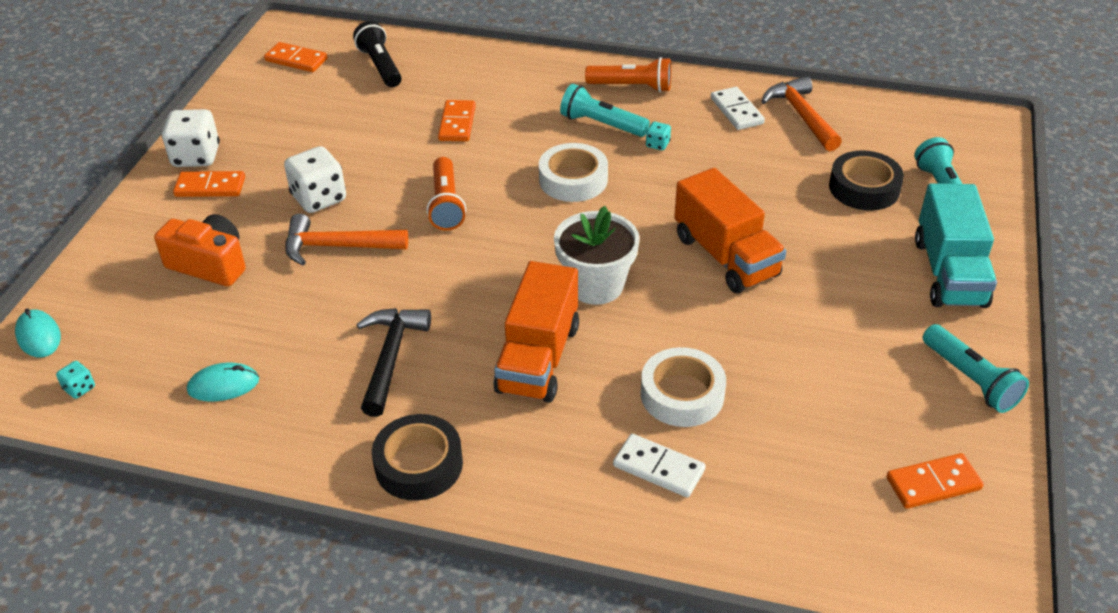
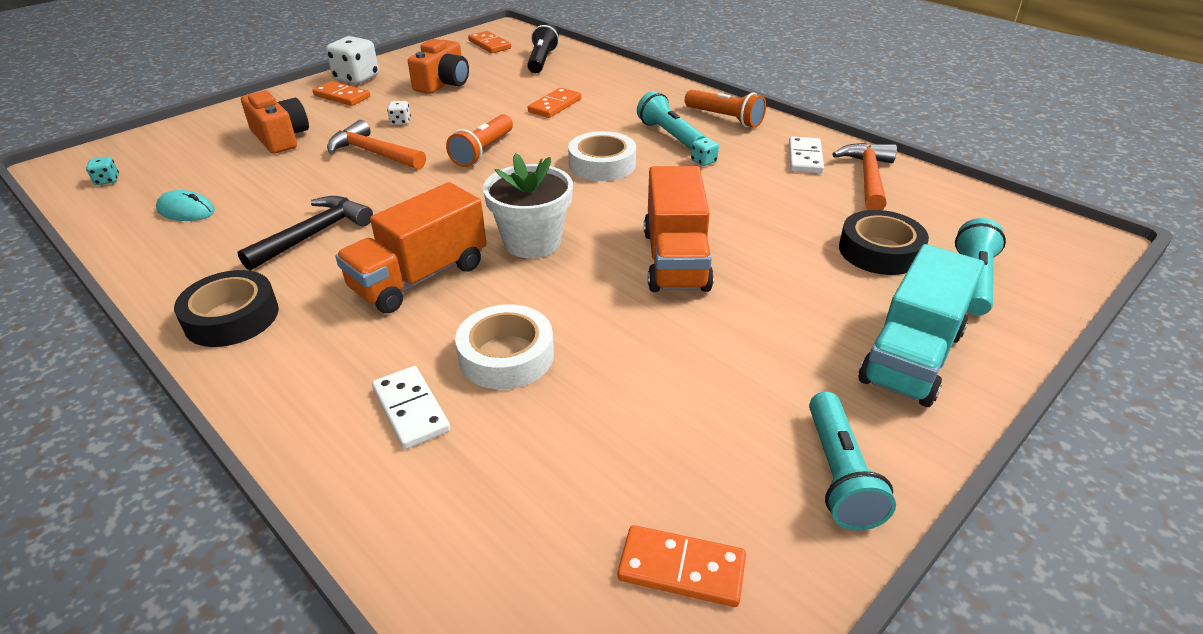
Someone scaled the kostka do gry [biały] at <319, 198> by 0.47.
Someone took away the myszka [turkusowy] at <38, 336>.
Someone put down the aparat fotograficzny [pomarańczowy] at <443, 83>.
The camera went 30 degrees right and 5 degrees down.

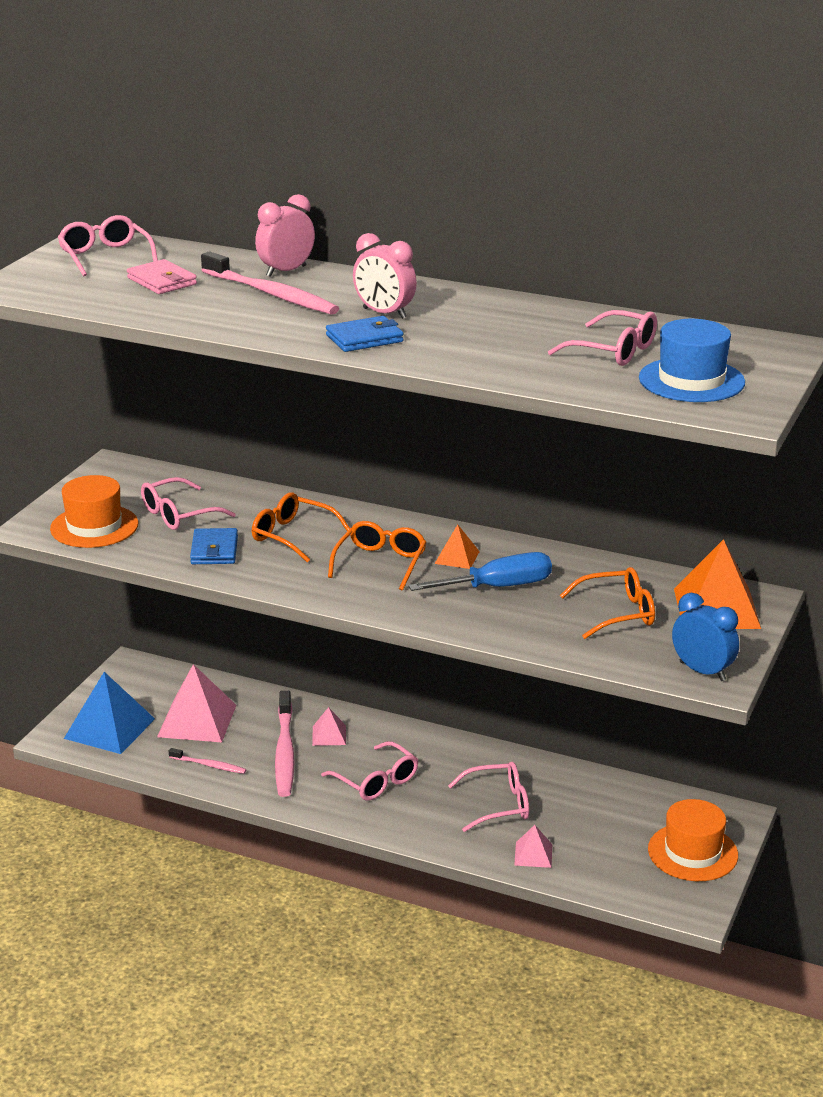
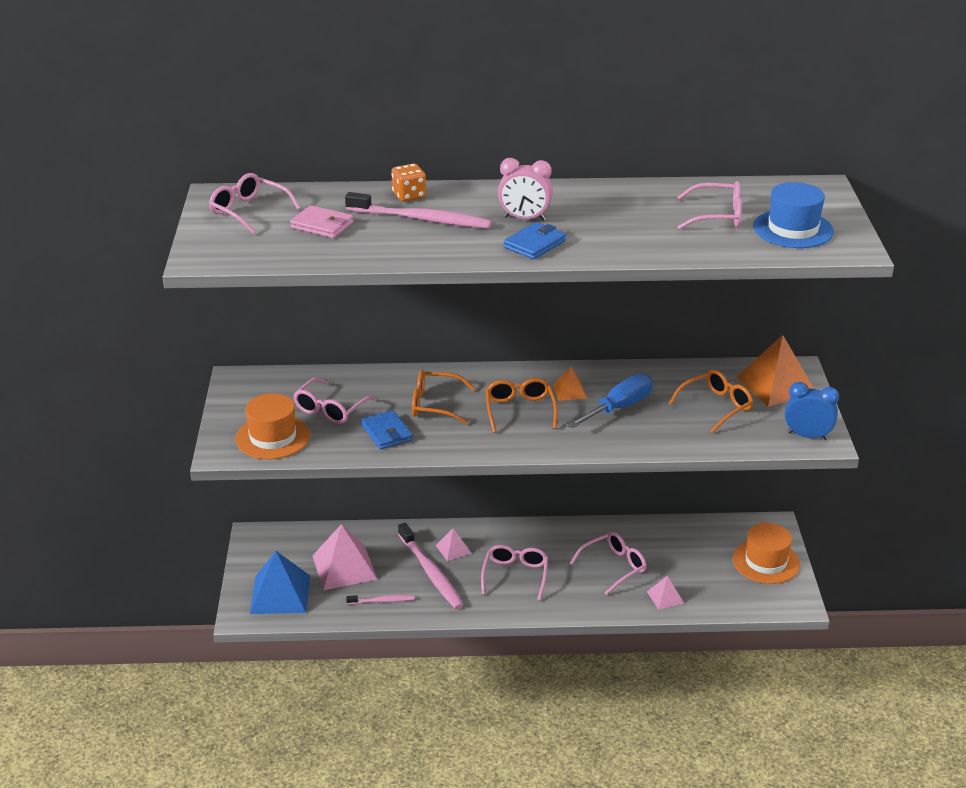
Someone swapped the budzik [różowy] at <286, 271> for the kostka do gry [pomarańczowy] at <409, 195>.
Someone rotated the okulary [różowy] at <376, 781> by 105 degrees counterclockwise.
The camera went 25 degrees left and 5 degrees up.

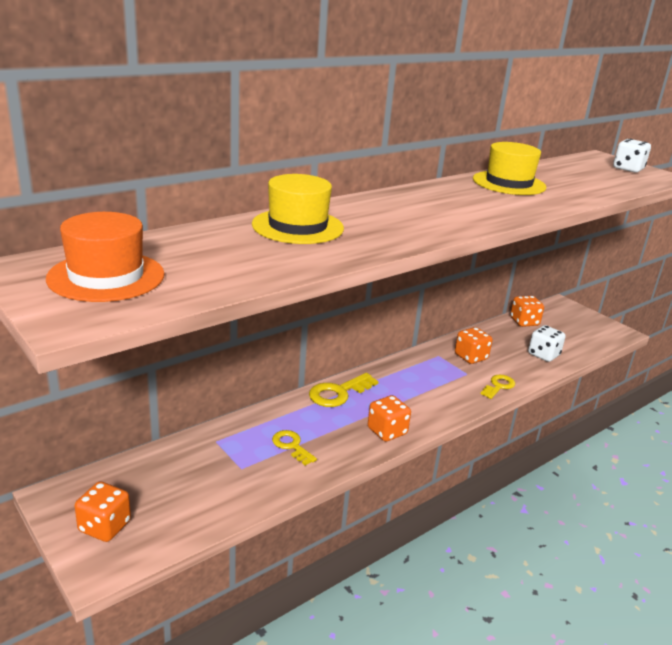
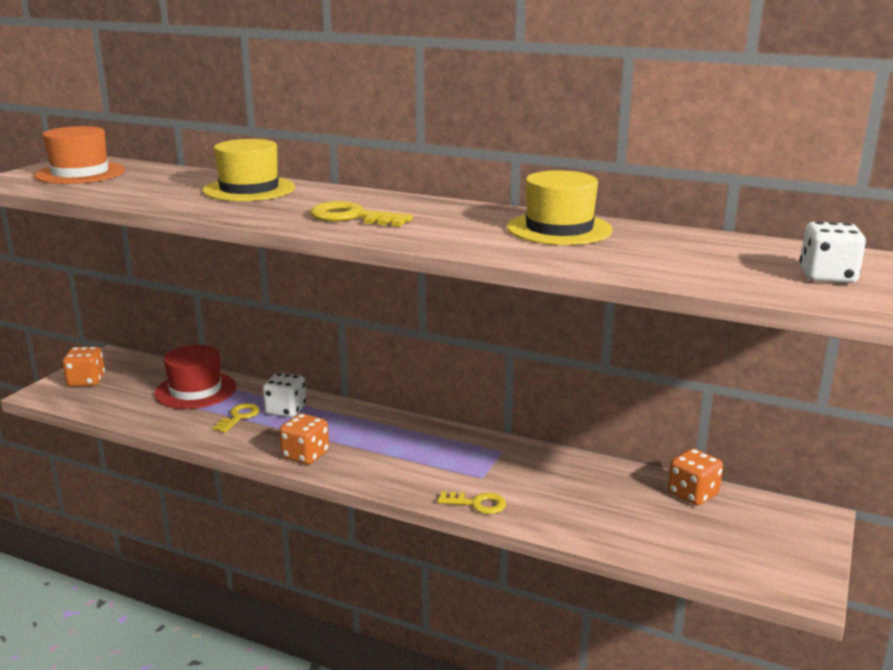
Someone carried the kostka do gry [biały] from <543, 355> to <285, 410>.
Someone took away the kostka do gry [pomarańczowy] at <471, 357>.
Someone carried the klucz [żółty] from <338, 393> to <352, 217>.
Someone put down the kapelusz [czerwony] at <195, 390>.
The camera went 65 degrees right and 5 degrees down.

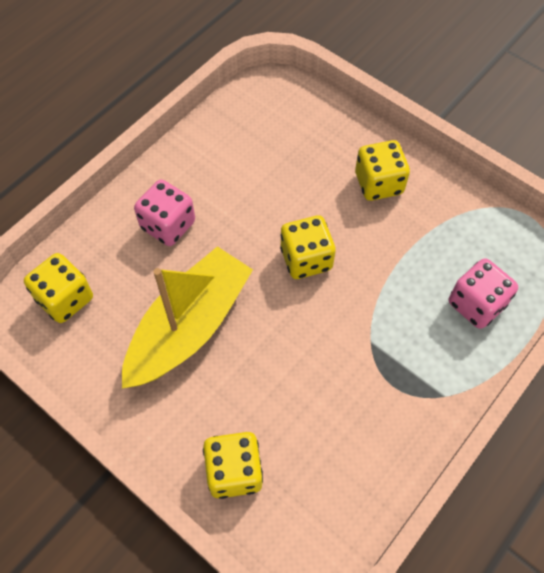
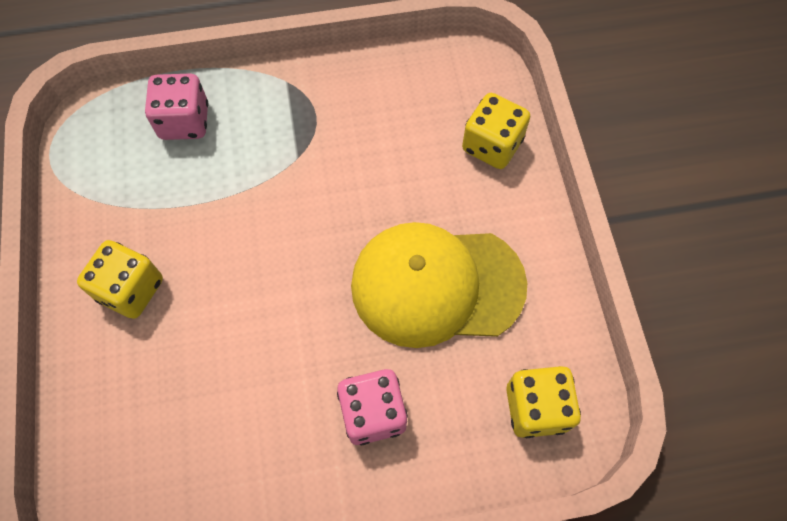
Someone took away the kostka do gry [żółty] at <306, 259>.
Someone swapped the łódka [żółty] at <189, 327> for the czapka [żółty] at <437, 285>.
The camera went 140 degrees left and 5 degrees up.

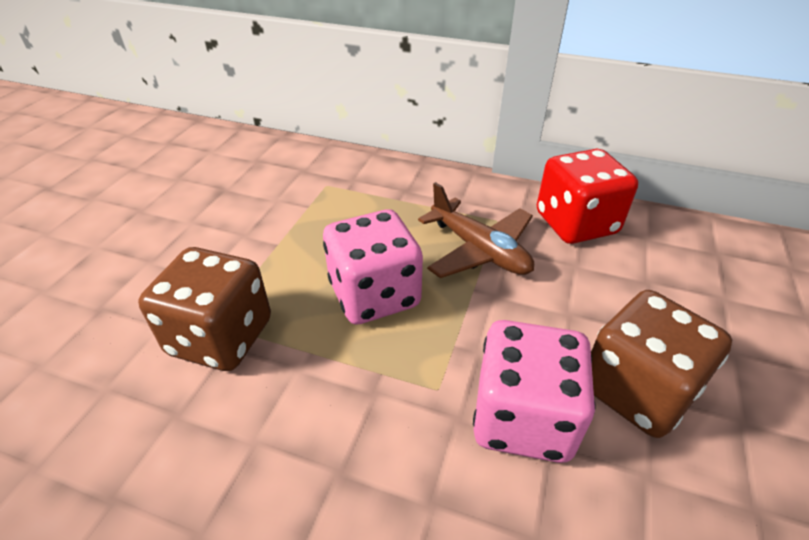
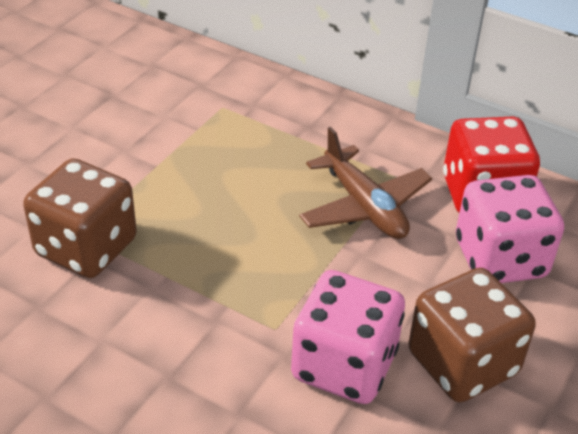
Someone carried the kostka do gry [różowy] from <374, 295> to <500, 259>.
The camera went 10 degrees right and 0 degrees up.

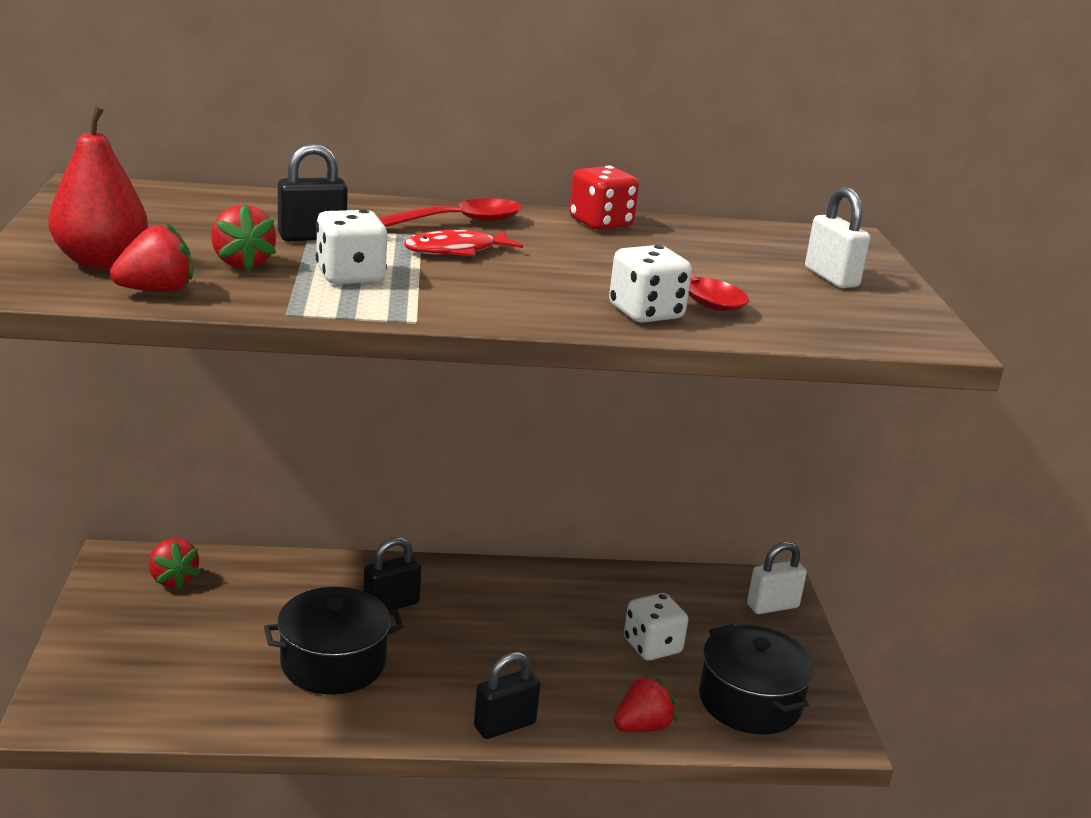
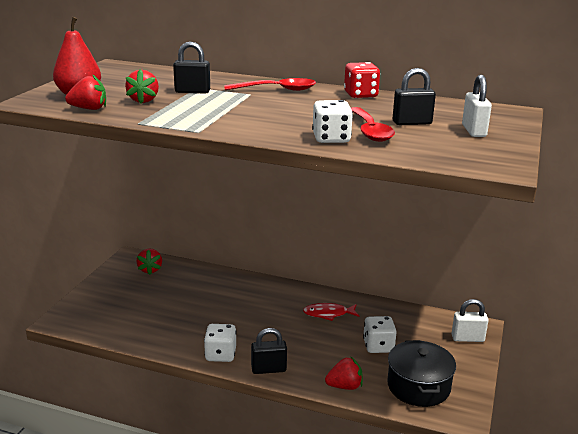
Someone carried the kostka do gry [biały] from <350, 276> to <220, 354>.
Someone carried the ryba [czerwony] from <456, 251> to <328, 314>.
Someone carried the kłódka [czarny] from <391, 605> to <412, 123>.
Someone took away the garnek [czarny] at <333, 662>.
The camera went 25 degrees right and 0 degrees up.

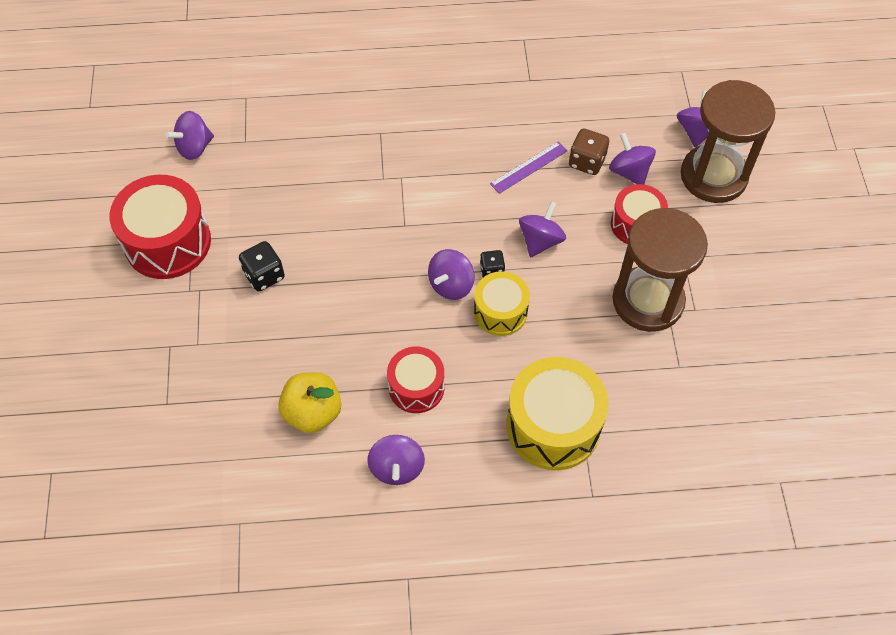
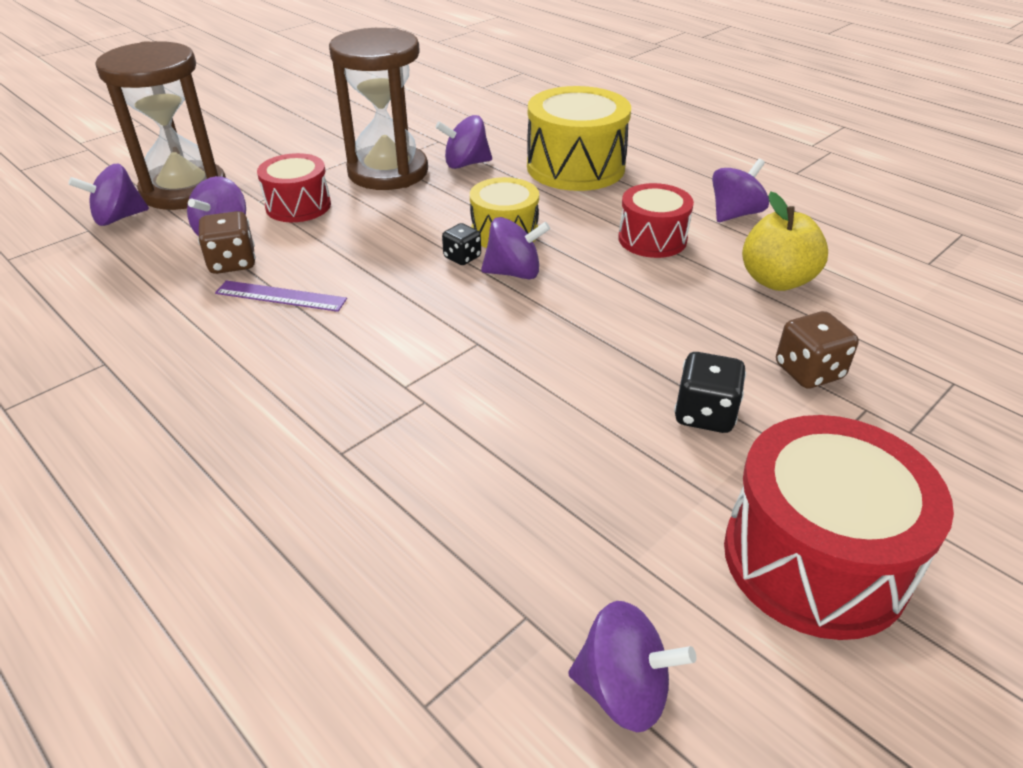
Someone carried the bączek [fioletowy] from <540, 241> to <466, 164>.
Someone put down the kostka do gry [brązowy] at <808, 371>.
The camera went 130 degrees left and 20 degrees down.

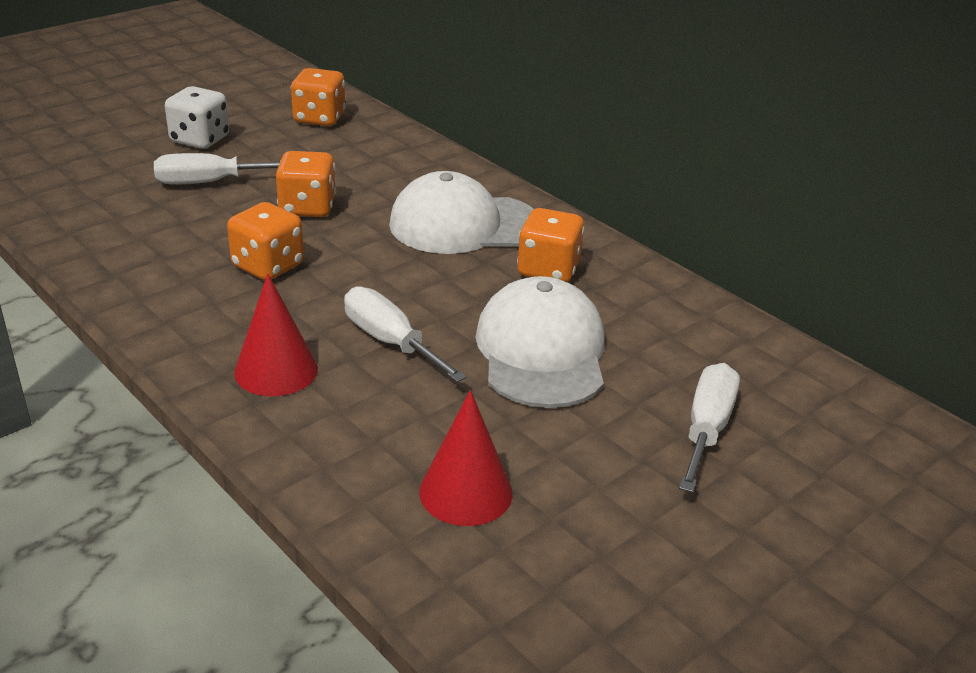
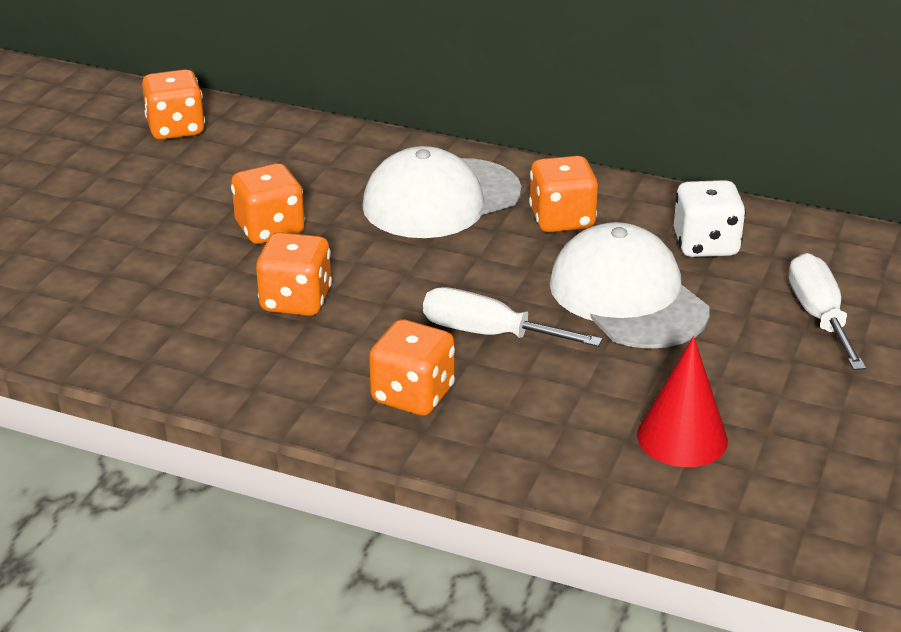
Someone carried the kostka do gry [biały] from <200, 140> to <705, 245>.
Someone took away the śrubokręt [biały] at <210, 182>.
Someone swapped the stożek [czerwony] at <276, 370> for the kostka do gry [pomarańczowy] at <413, 395>.
The camera went 25 degrees left and 0 degrees up.

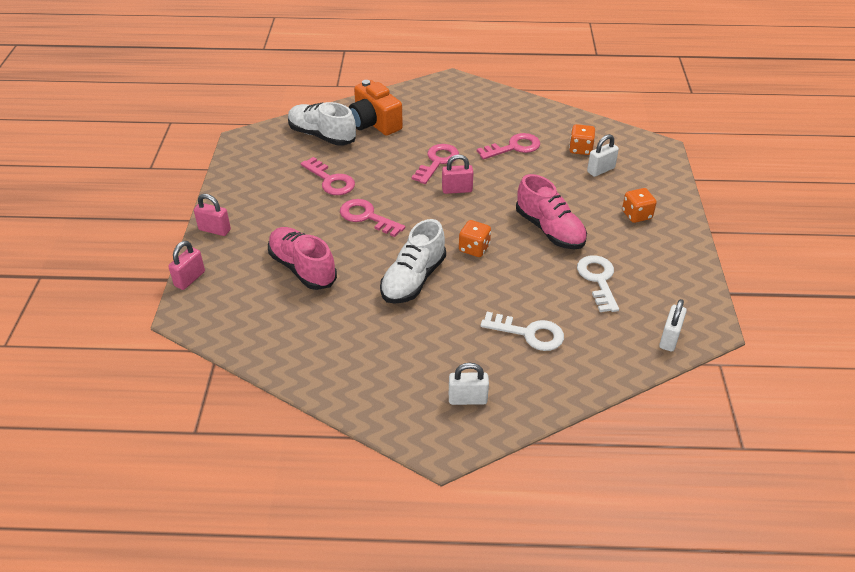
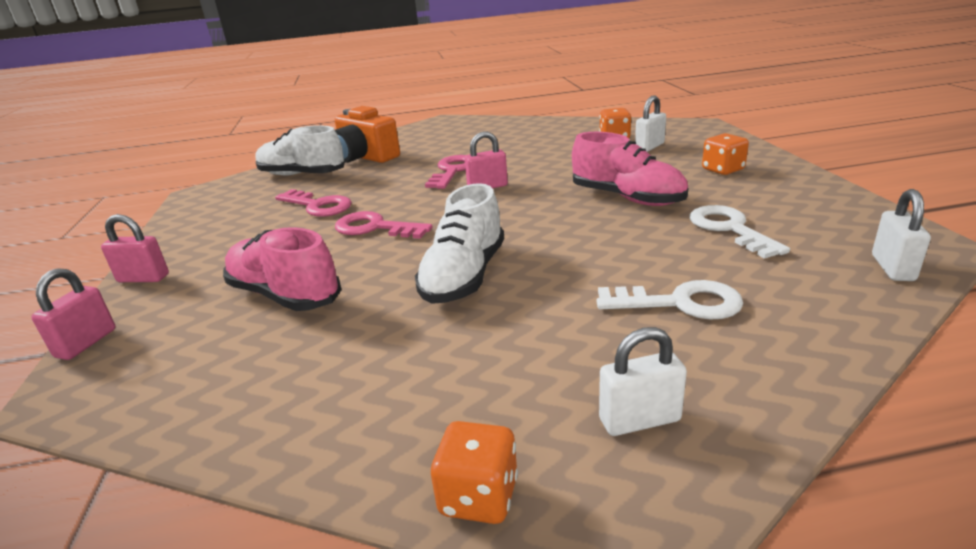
Someone took away the klucz [różowy] at <514, 147>.
Someone carried the kostka do gry [pomarańczowy] from <474, 248> to <479, 496>.
The camera went 10 degrees left and 15 degrees down.

